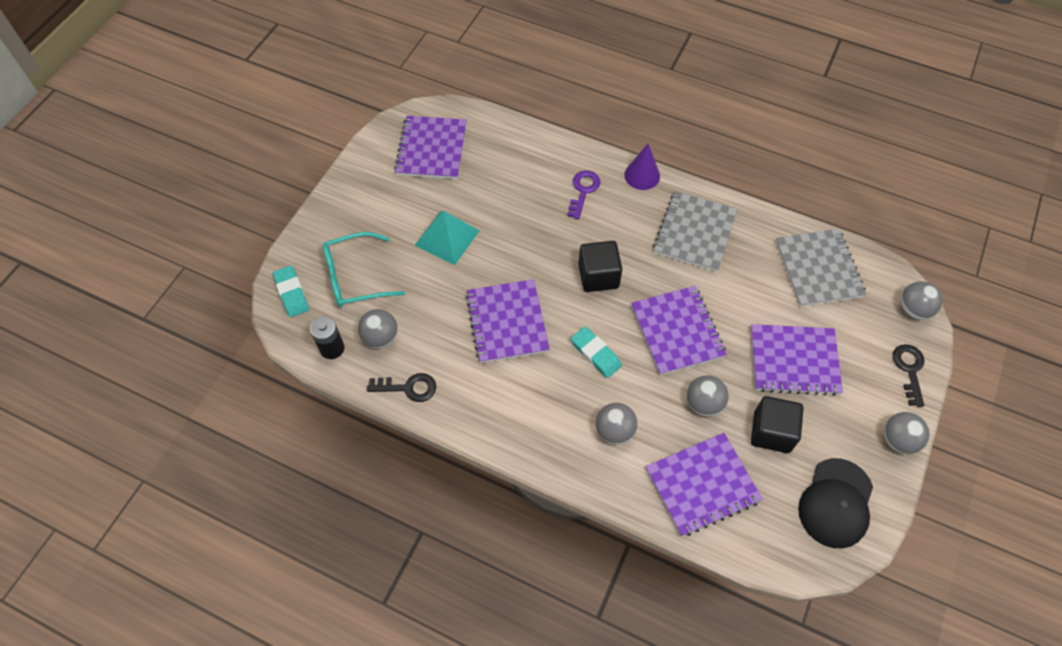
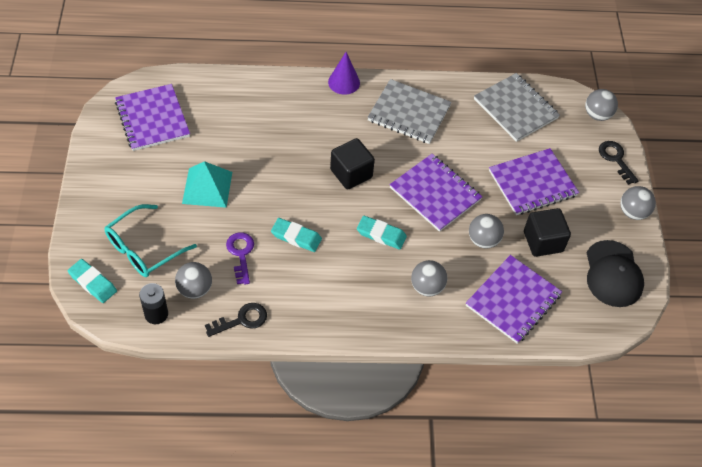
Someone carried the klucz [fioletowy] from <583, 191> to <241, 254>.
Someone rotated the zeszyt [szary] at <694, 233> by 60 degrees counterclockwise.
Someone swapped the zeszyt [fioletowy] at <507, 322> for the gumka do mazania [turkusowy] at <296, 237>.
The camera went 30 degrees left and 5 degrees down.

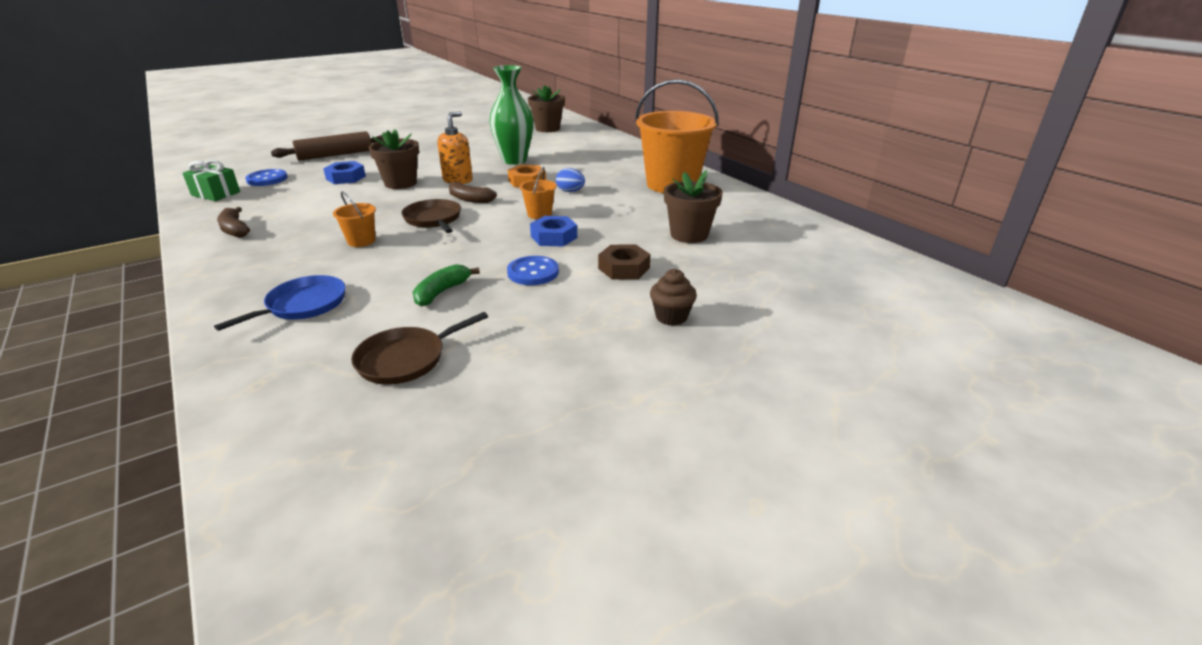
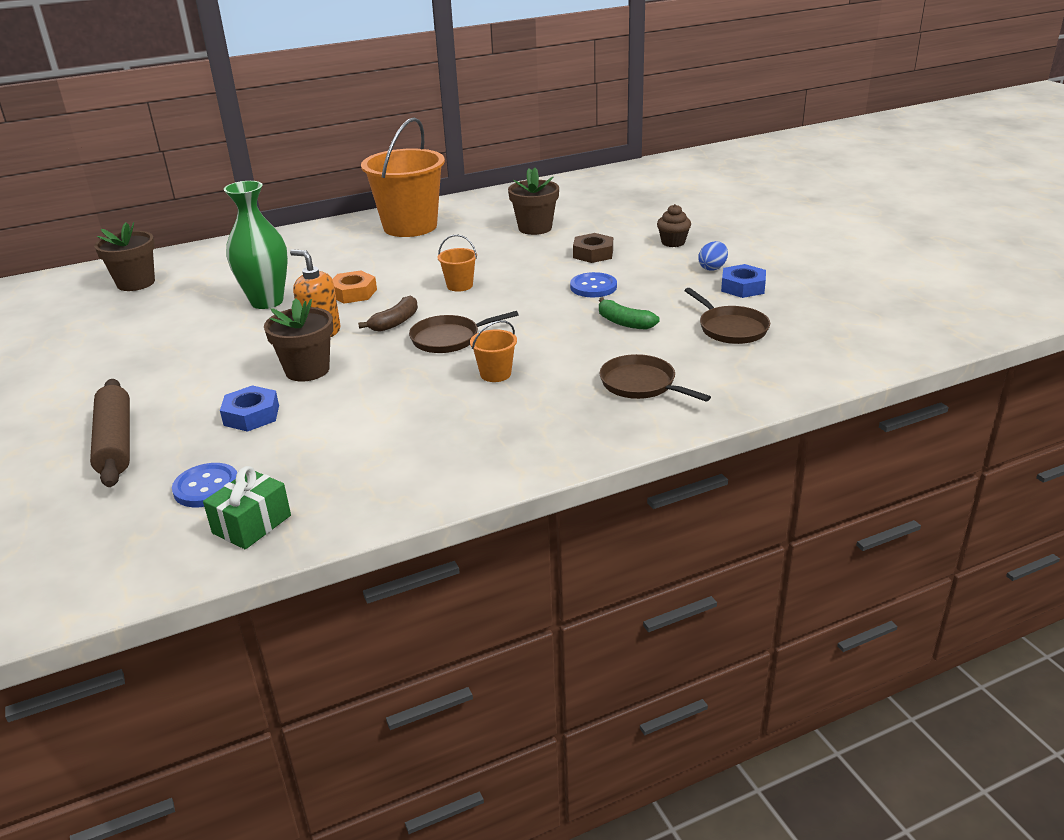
Someone carried the jajko [niebieski] from <570, 191> to <712, 268>.
Someone took away the banan [brązowy] at <235, 230>.
Someone carried the nakrętka [niebieski] from <554, 237> to <743, 287>.
Someone repainted the patelnia [niebieski] at <303, 305>, which became the patelnia [brązowy] at <641, 384>.
The camera went 80 degrees left and 0 degrees up.

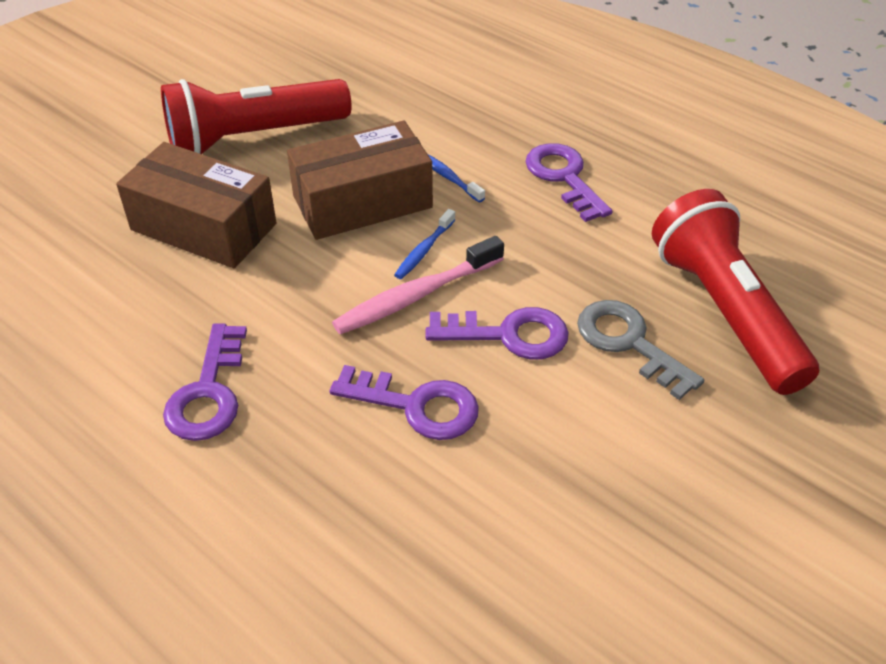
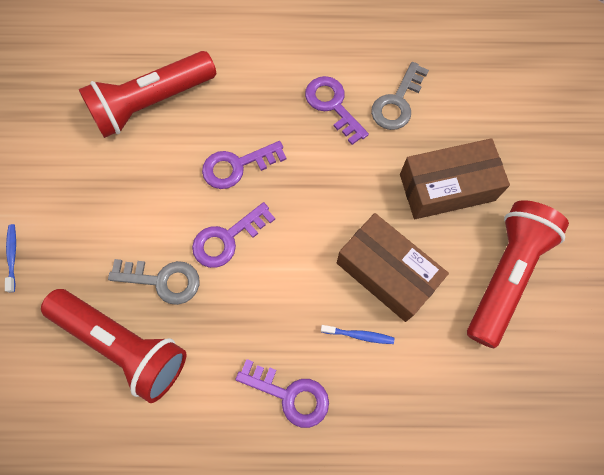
Someone rotated the pudełko [brązowy] at <362, 202> by 75 degrees counterclockwise.
Someone carried the szczoteczka do zębów [niebieski] from <424, 250> to <12, 256>.
Someone took away the szczoteczka do zębów [różowy] at <415, 296>.
Someone put down the latarka [czerwony] at <151, 103>.
Someone put down the klucz [szary] at <397, 102>.
The camera went 140 degrees right and 25 degrees up.

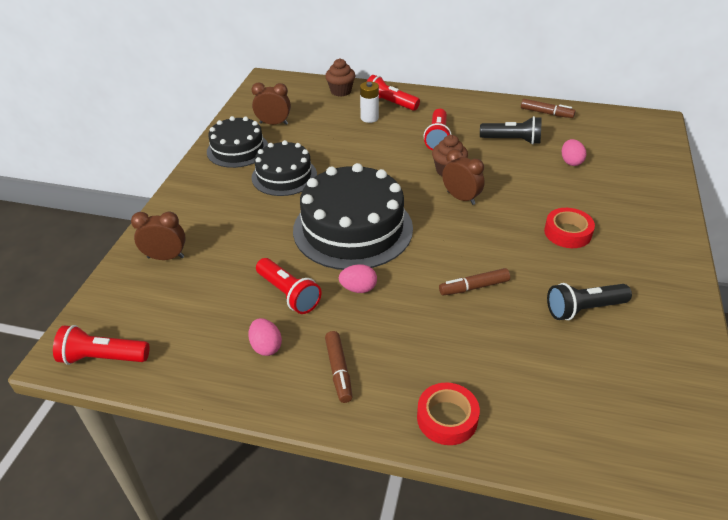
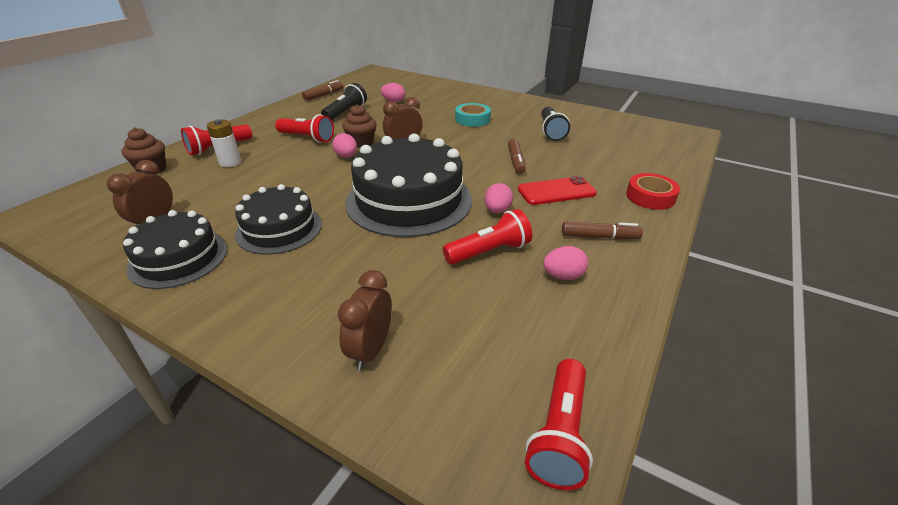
Someone repainted the taśma klejąca [czerwony] at <567, 233>, which became the taśma klejąca [turkusowy] at <472, 119>.
Someone put down the jajko [różowy] at <346, 156>.
Someone put down the telefon [czerwony] at <556, 191>.
The camera went 75 degrees left and 5 degrees down.

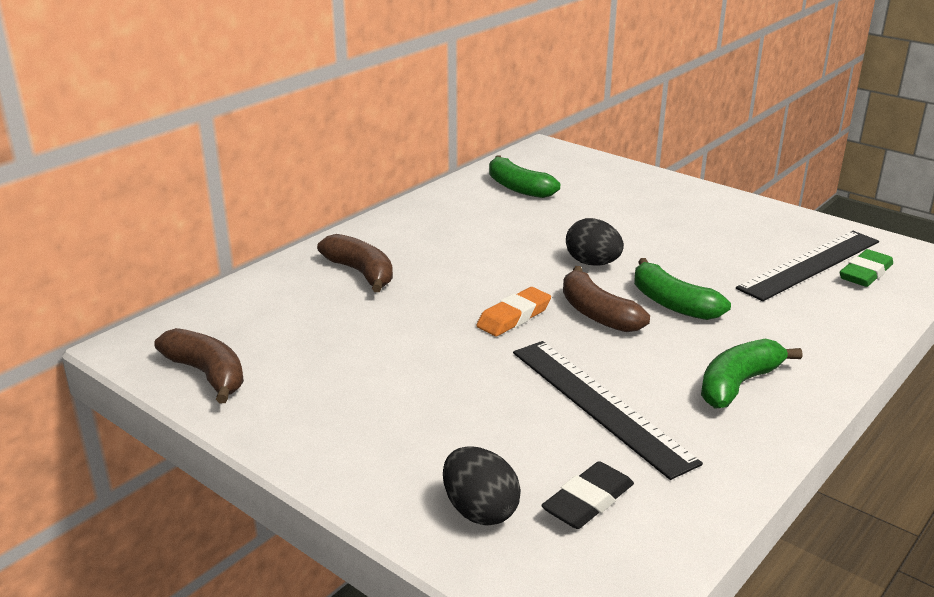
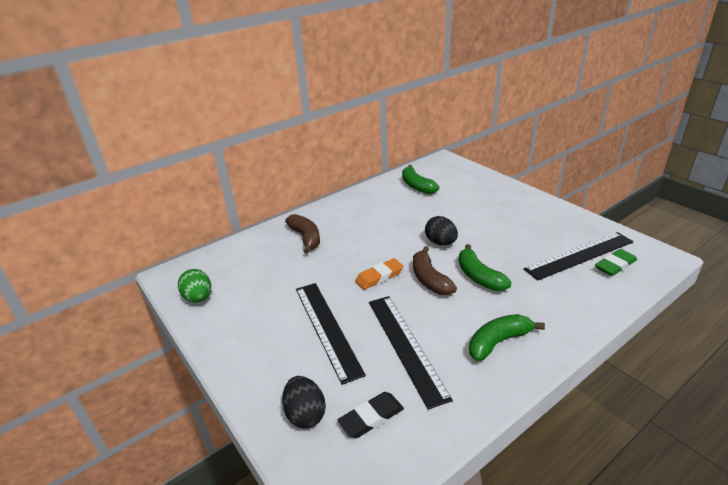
Someone swapped the banan [brązowy] at <207, 374> for the jajko [zielony] at <198, 298>.
Someone put down the linijka [czarny] at <327, 328>.
The camera went 15 degrees right and 5 degrees up.

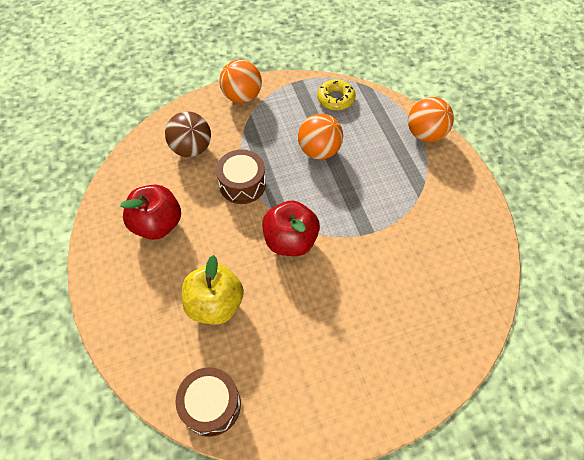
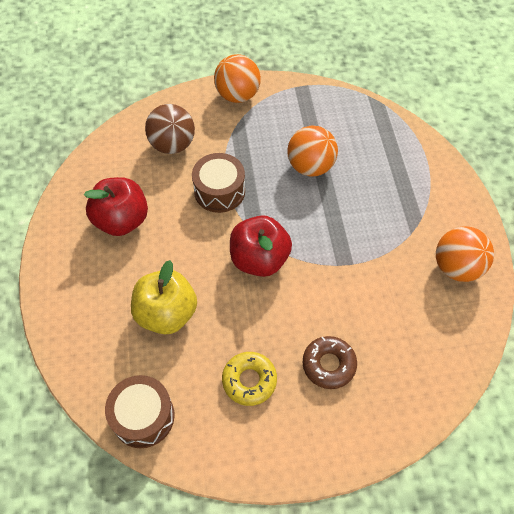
Someone carried the donut [żółty] from <336, 99> to <249, 380>.
Someone carried the piłka [pomarańczowy] from <425, 134> to <456, 267>.
Someone put down the donut [brązowy] at <329, 364>.
The camera went 10 degrees right and 0 degrees up.

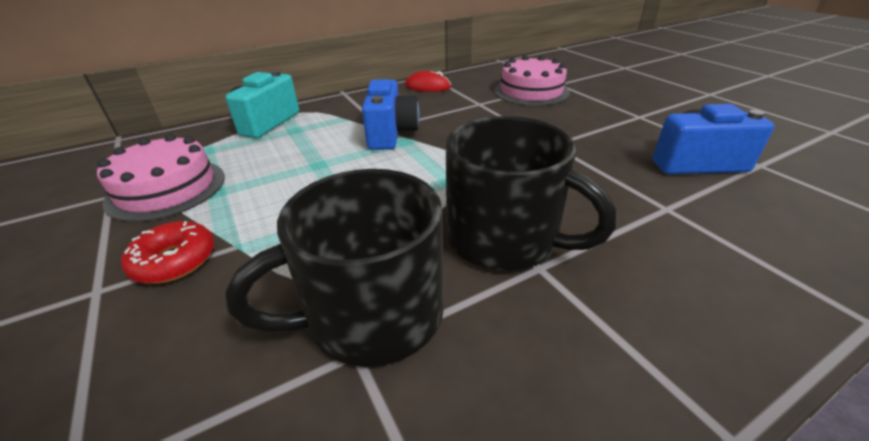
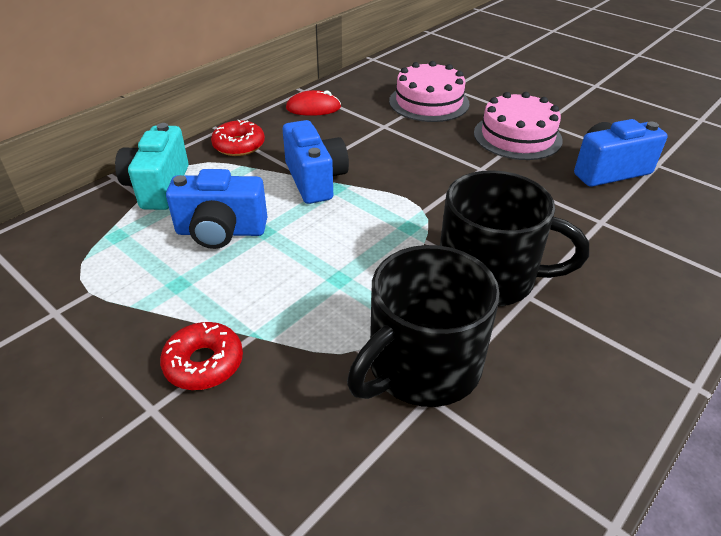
Someone carried the tort [różowy] from <167, 189> to <517, 136>.
Someone put down the donut [czerwony] at <239, 145>.
Someone put down the aparat fotograficzny [niebieski] at <221, 232>.
The camera went 20 degrees left and 5 degrees up.

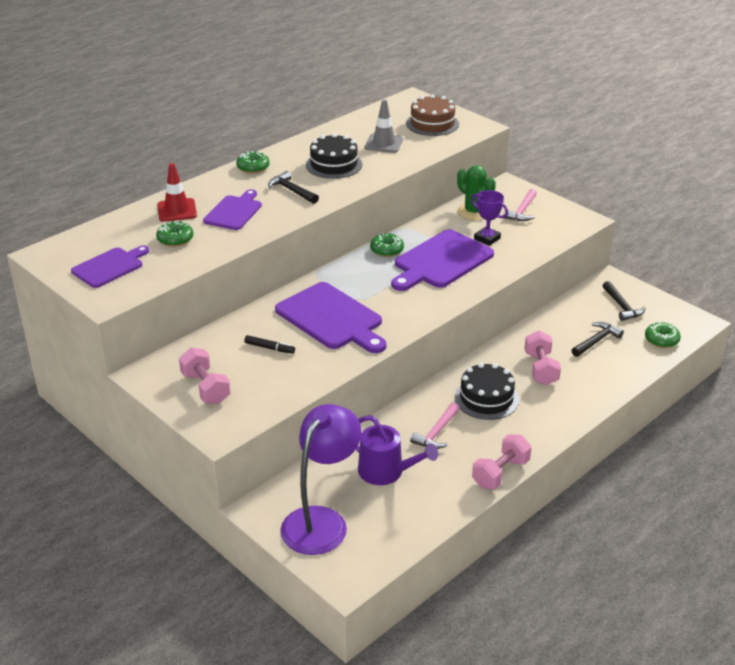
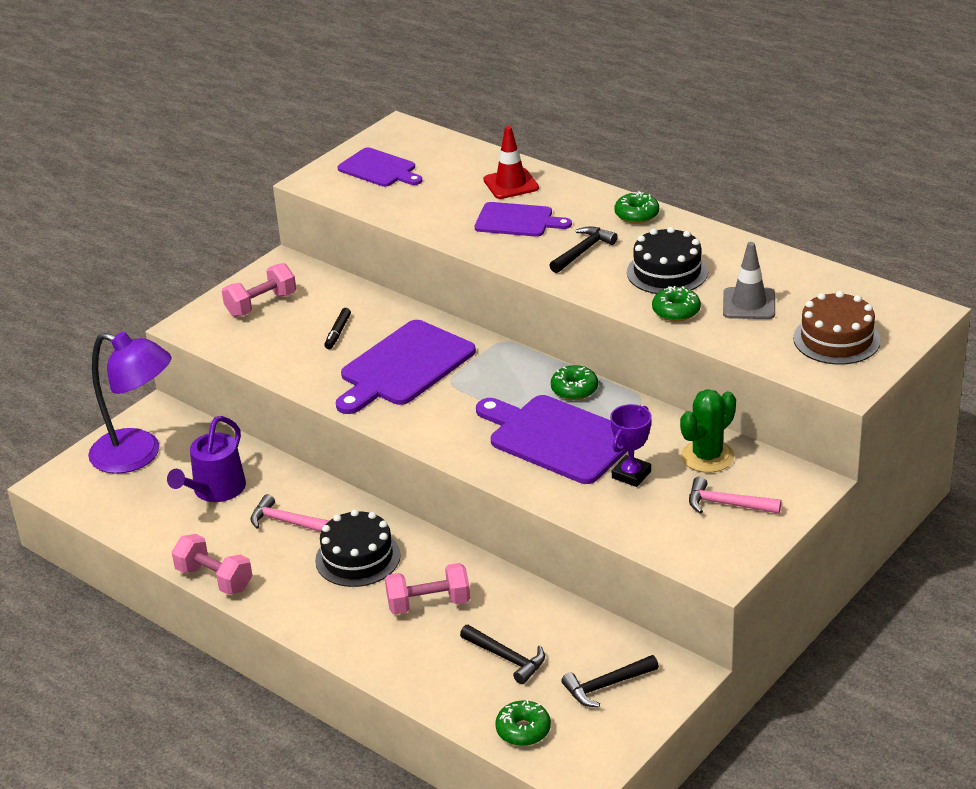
Someone carried the donut [zielony] from <175, 239> to <676, 311>.
The camera went 85 degrees right and 0 degrees up.

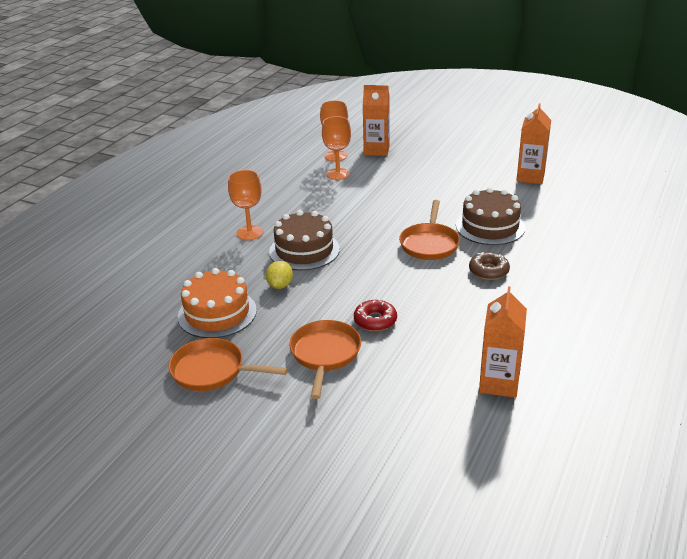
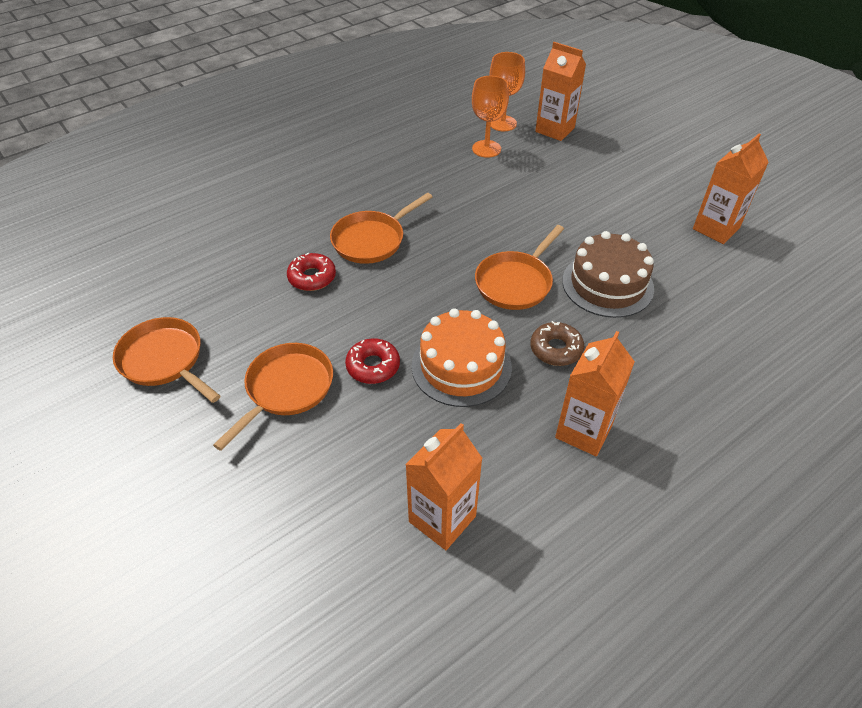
Someone took away the kielich [pomarańczowy] at <250, 233>.
Someone swapped the tort [brązowy] at <304, 250> for the patelnia [pomarańczowy] at <372, 240>.
Someone swapped the cytryna [żółty] at <280, 285> for the donut [czerwony] at <312, 277>.
Someone carried the tort [pomarańczowy] from <217, 313> to <461, 366>.
Someone put down the karton mleka [pomarańczowy] at <583, 431>.
The camera went 25 degrees right and 15 degrees up.

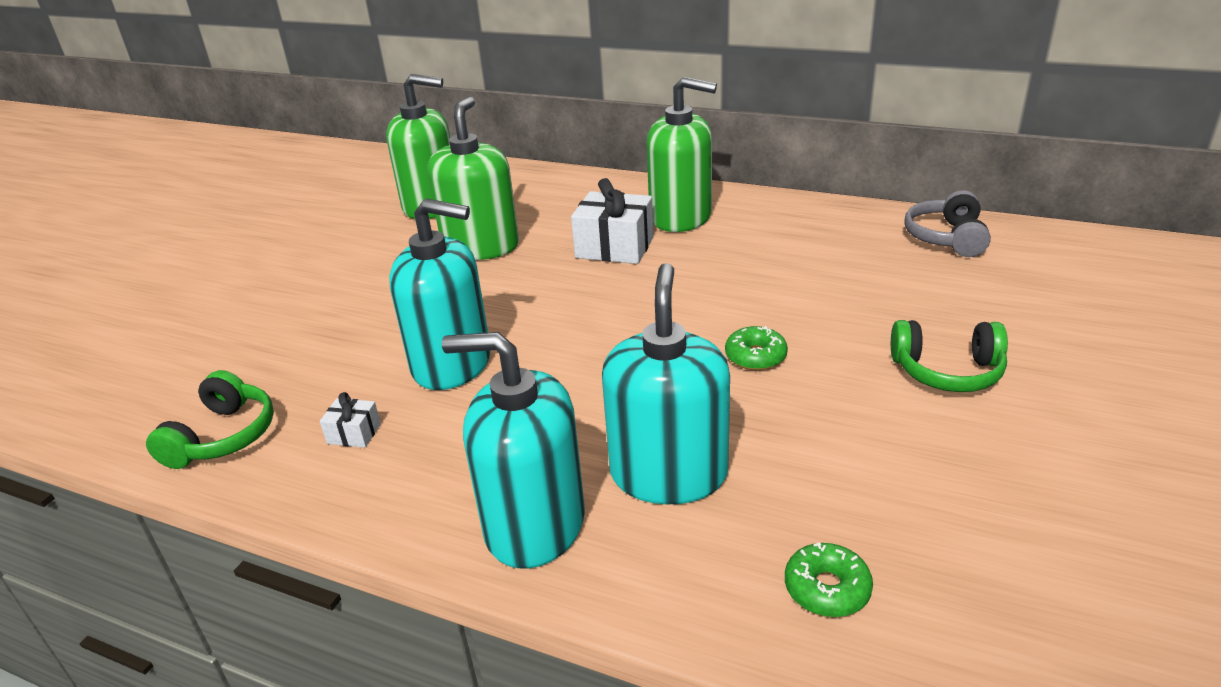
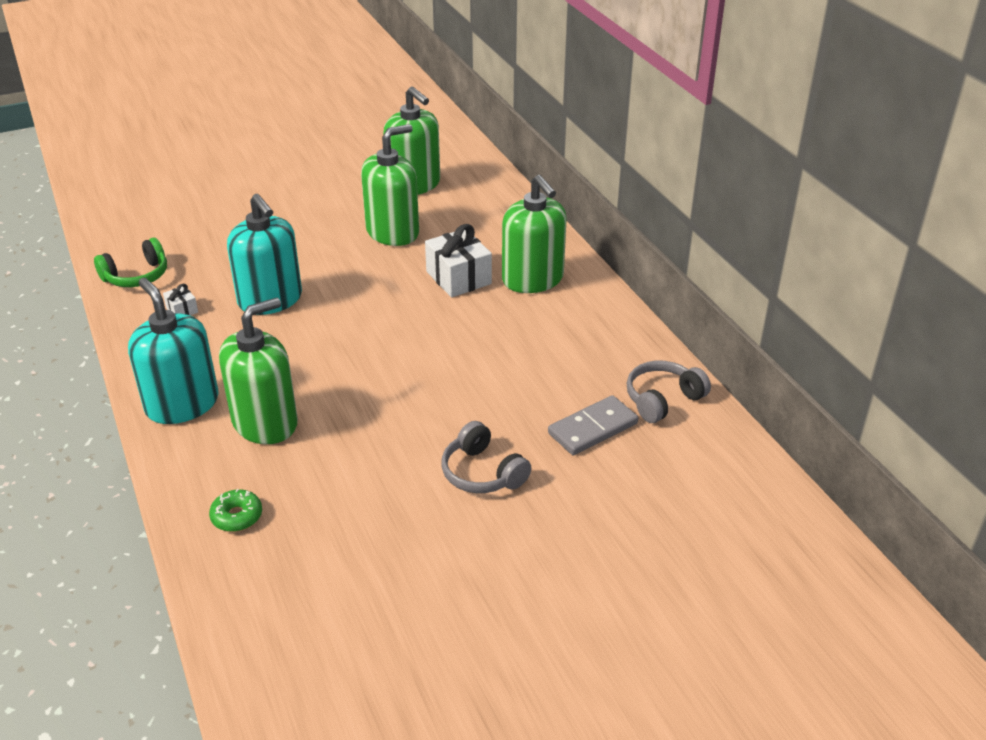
Someone repainted the dozownik mydła [turkusowy] at <668, 474>, which became the dozownik mydła [zielony] at <265, 422>.
Someone repainted the słuchawki [zielony] at <947, 371>, which became the słuchawki [szary] at <482, 473>.
Someone took away the donut [zielony] at <755, 356>.
Someone put down the kostka domina [szary] at <593, 428>.
The camera went 40 degrees right and 5 degrees up.

